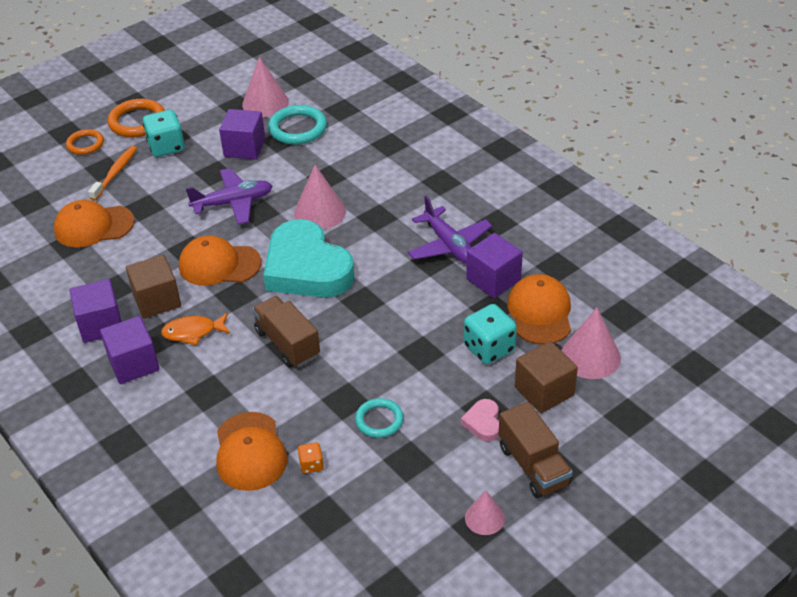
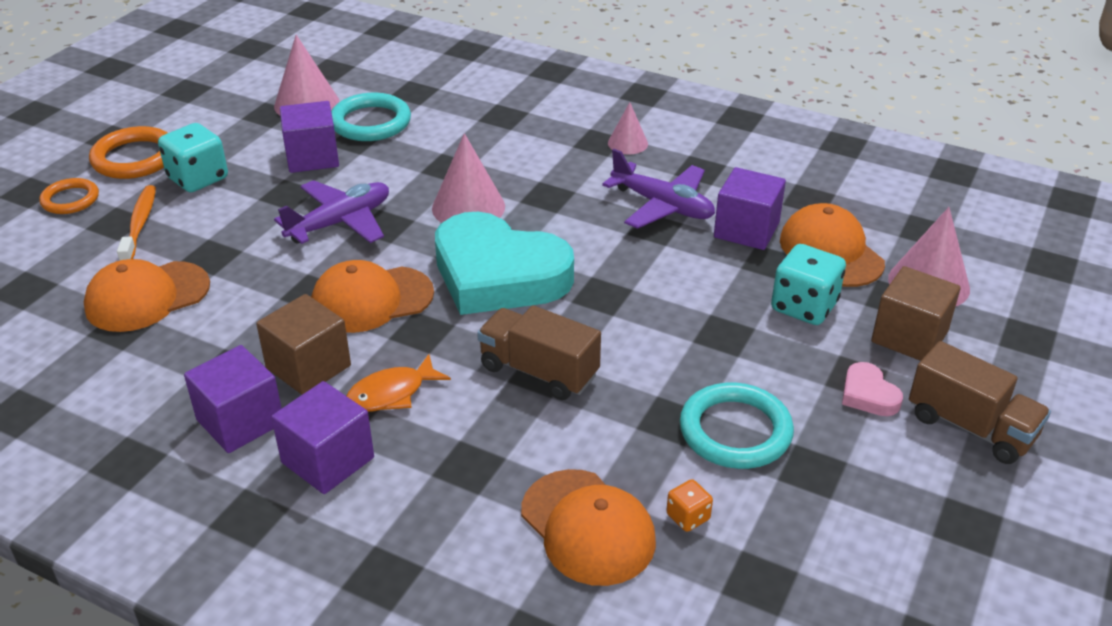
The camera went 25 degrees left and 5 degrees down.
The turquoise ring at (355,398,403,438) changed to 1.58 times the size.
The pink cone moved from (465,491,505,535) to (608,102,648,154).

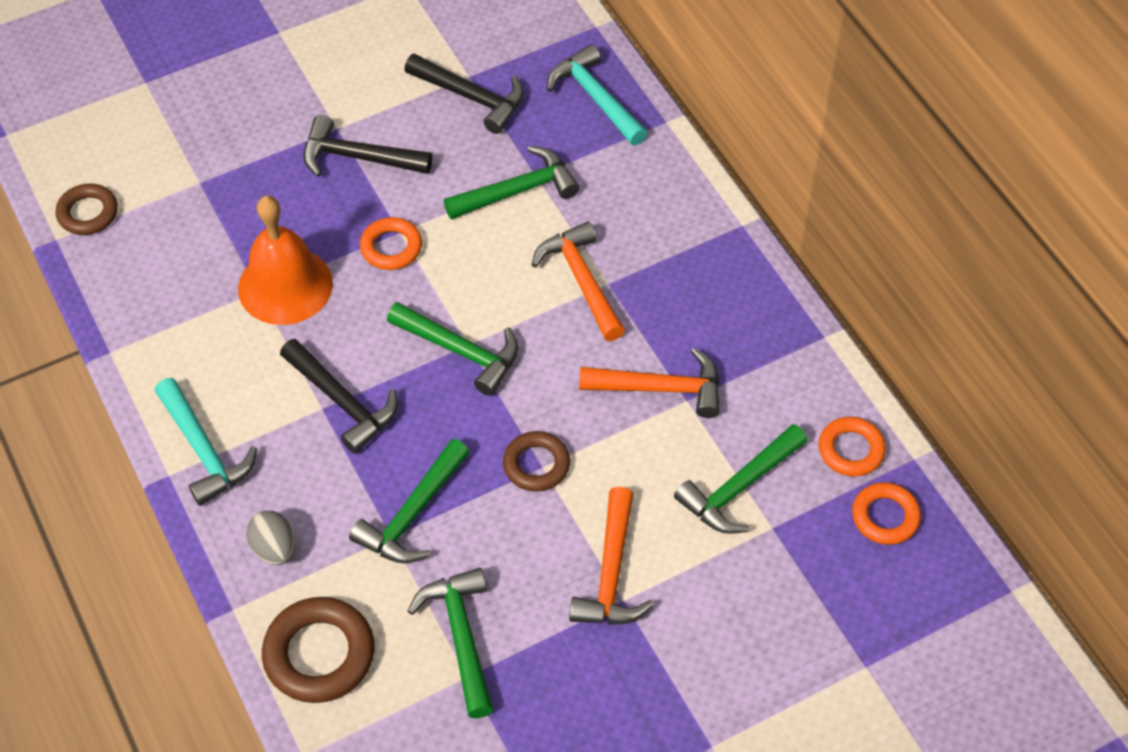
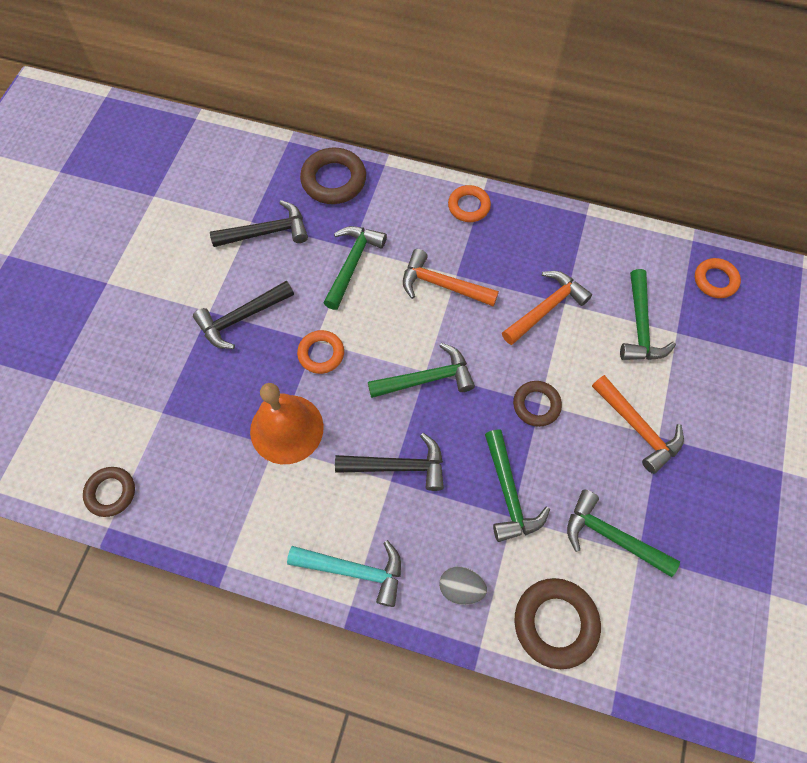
The camera went 45 degrees left and 10 degrees up.
The turquoise hammer at (547,44,648,146) was replaced by the brown ring at (300,148,366,204).
The orange ring moved from (818,417,886,476) to (448,185,491,222).

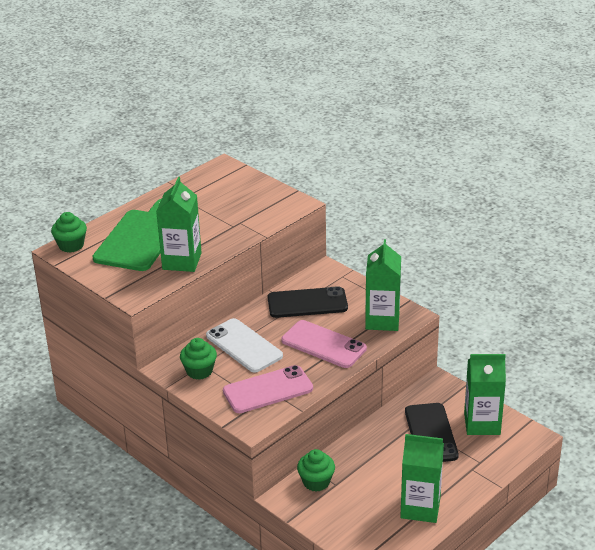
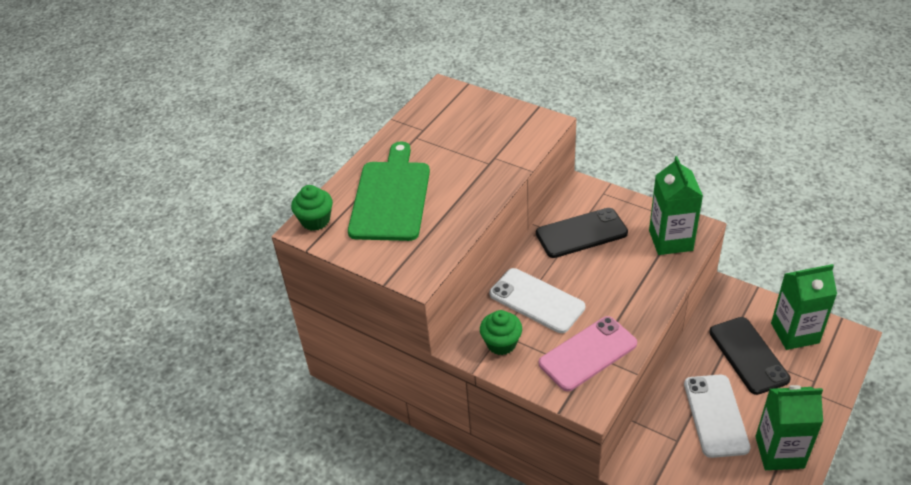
The camera went 10 degrees left and 10 degrees up.
The green carton at (156,177,202,272) disappeared.
The pink phone at (281,320,367,368) disappeared.
The green cupcake at (297,449,335,492) disappeared.
The white phone at (684,375,750,458) appeared.

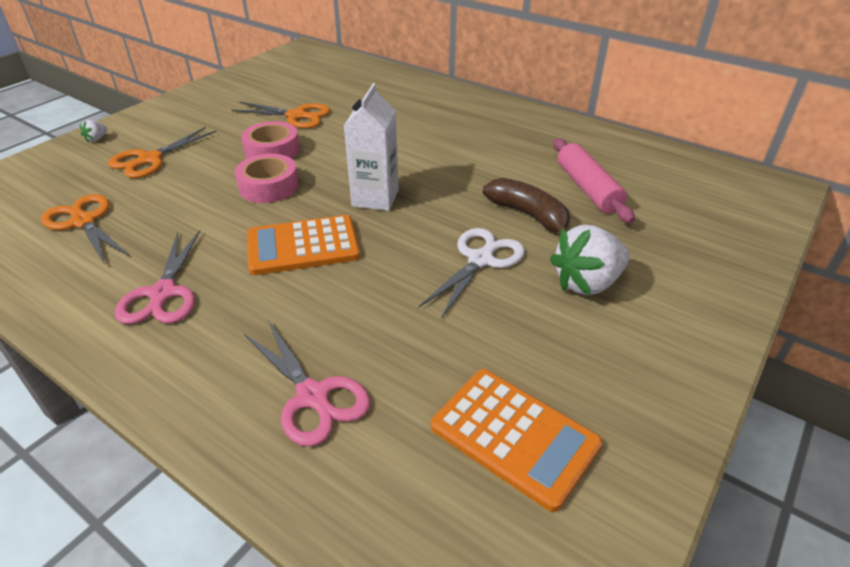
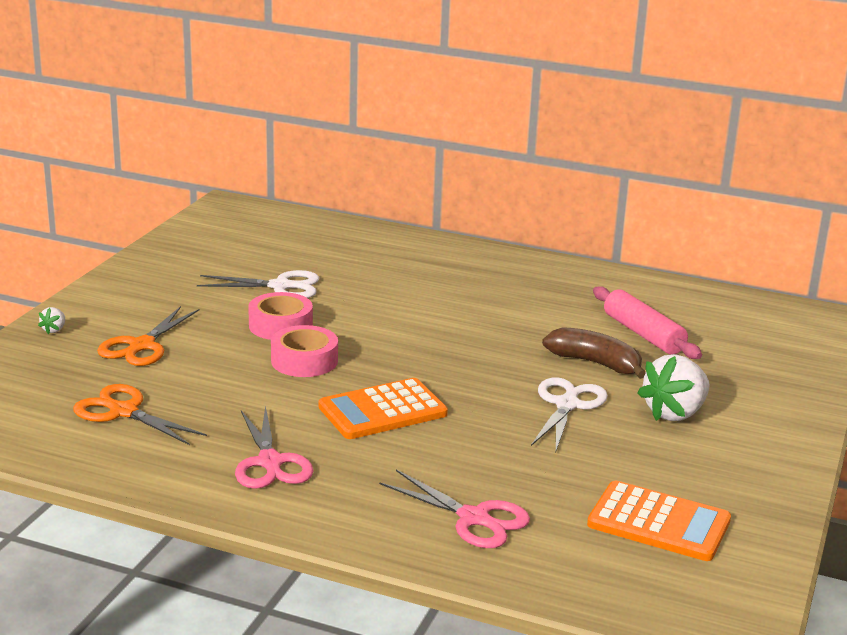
The camera went 15 degrees left and 15 degrees down.
The orange scissors at (232,102,330,129) became the white scissors at (197,270,319,298).
The white carton at (344,83,399,211) disappeared.

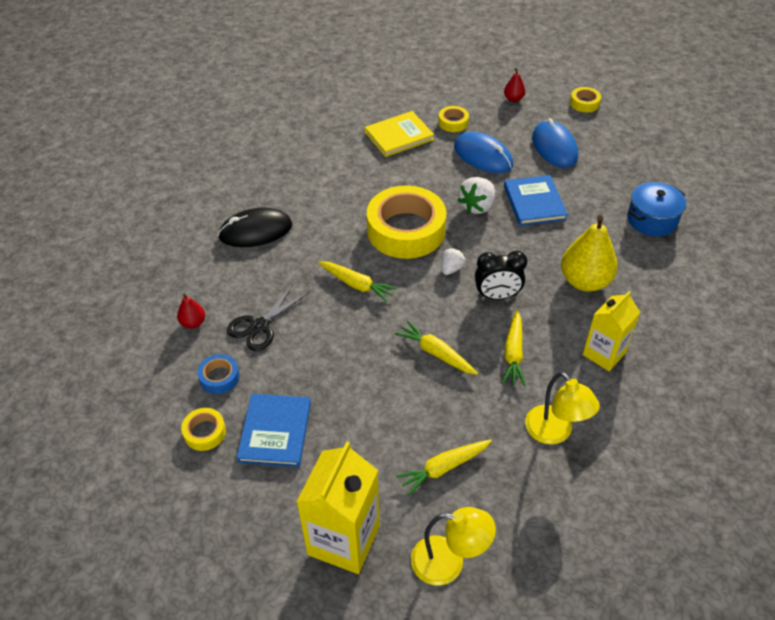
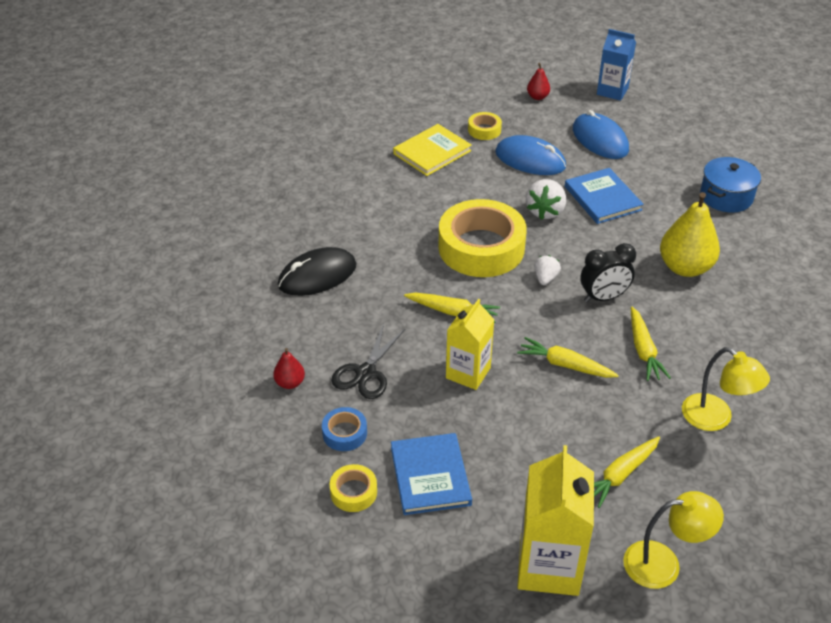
The camera went 15 degrees left and 5 degrees down.
The yellow tape at (570,87,601,112) was replaced by the blue carton at (597,29,636,101).
The yellow carton moved from (583,291,640,371) to (446,299,494,390).

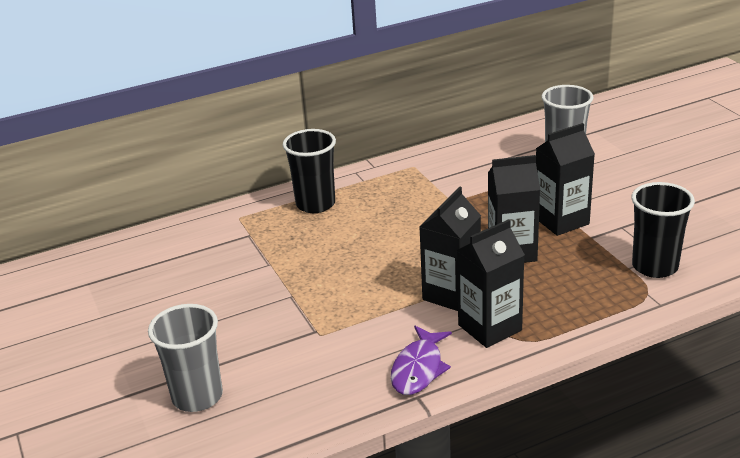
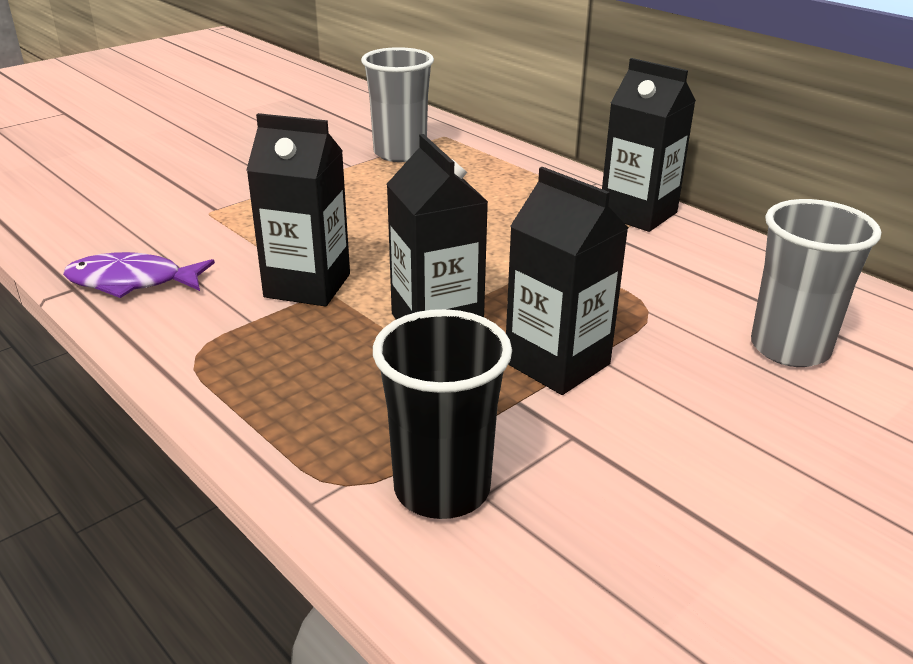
The camera went 70 degrees right and 0 degrees up.
The grey cup moved from (148,304,223,412) to (361,47,434,162).
The black cup at (283,129,336,213) disappeared.
The black carton moved from (457,219,525,348) to (602,58,696,232).

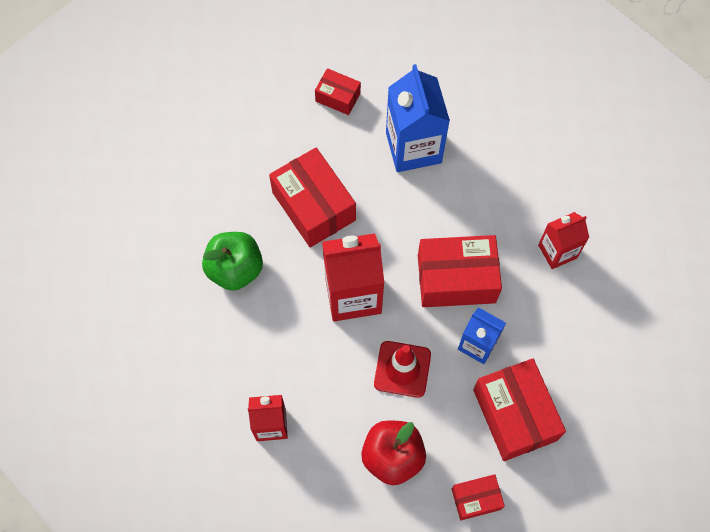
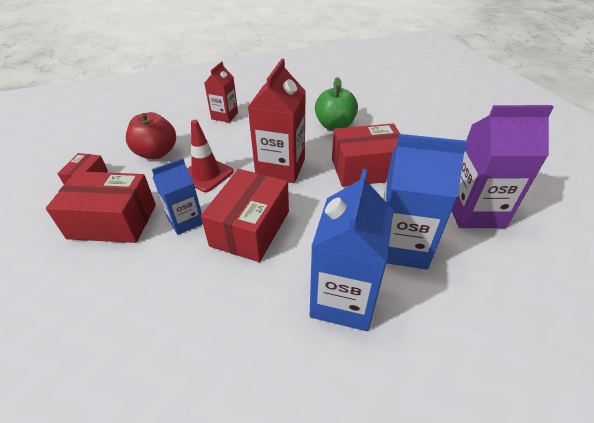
The camera went 115 degrees right and 25 degrees down.
The red box at (315,68,361,115) was replaced by the purple carton at (452,105,554,228).
The red carton at (538,212,589,269) disappeared.
The blue carton at (310,169,393,331) appeared.

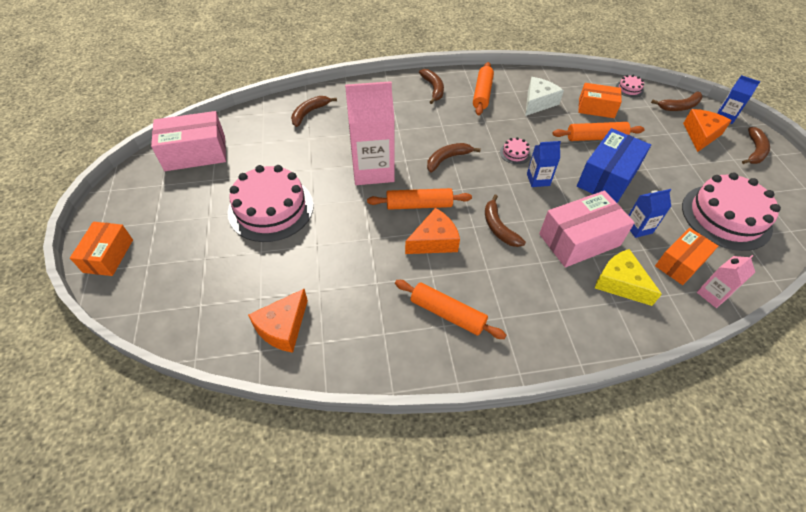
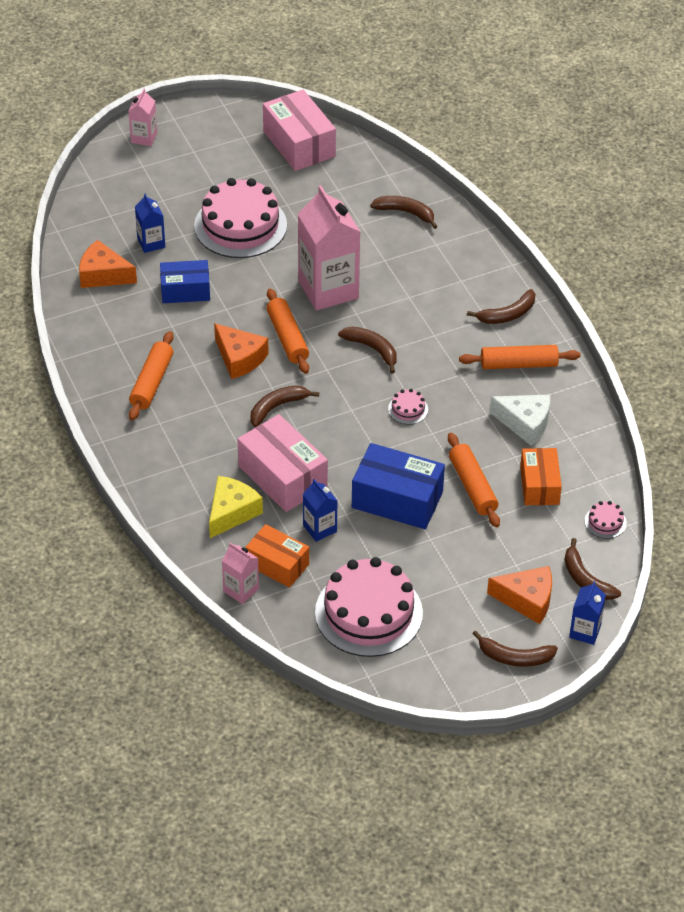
The camera went 75 degrees right and 5 degrees down.
The orange box at (70,222,133,276) was replaced by the pink carton at (128,89,157,146).
The blue carton moved from (527,141,561,187) to (135,194,165,253).
The blue box at (160,260,210,303) appeared.

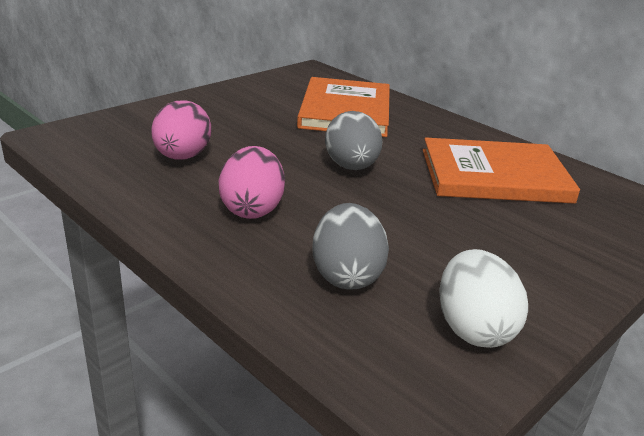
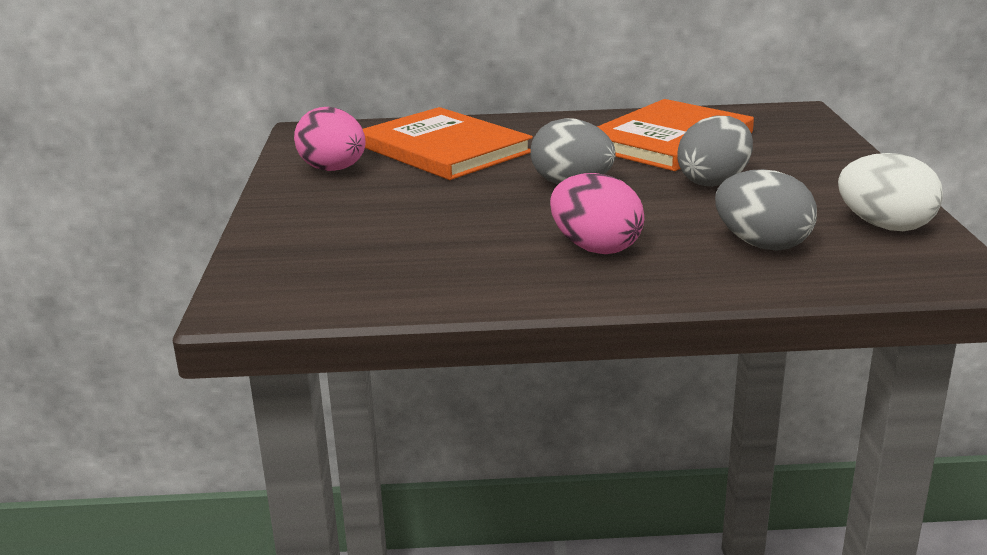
The camera went 45 degrees left and 5 degrees down.
The pink egg moved from (151,100,211,160) to (294,107,366,171).
The grey egg at (677,116,753,187) appeared.

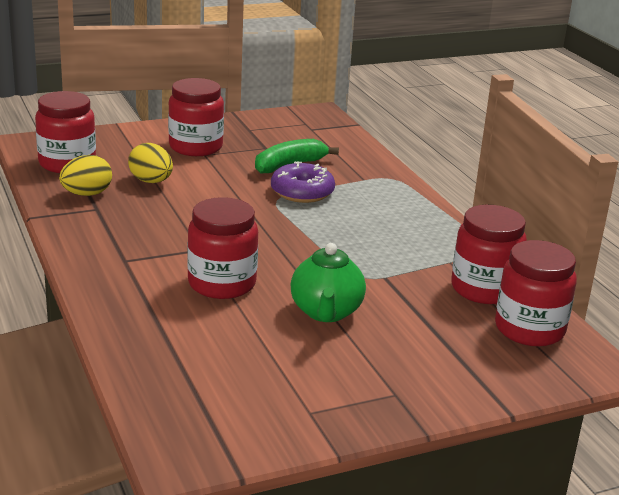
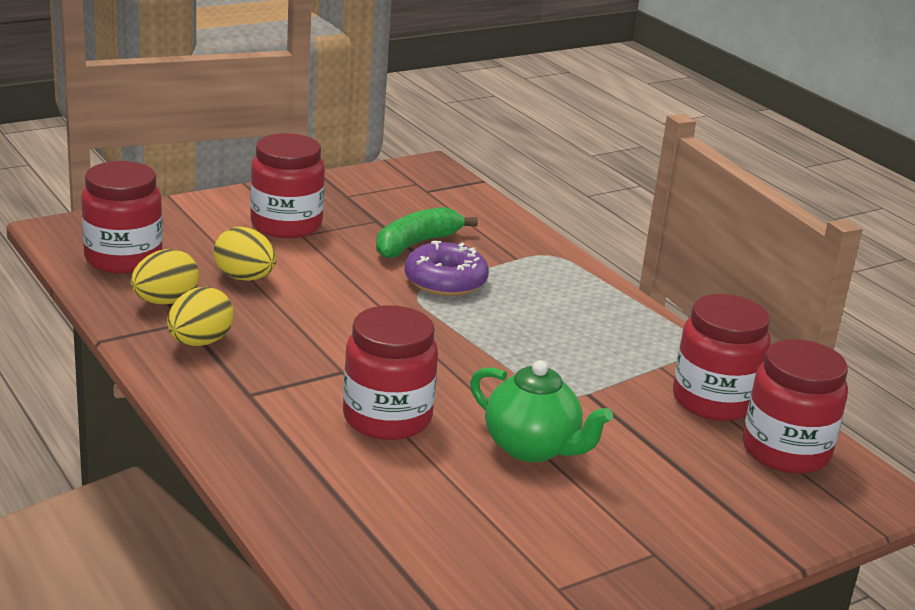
The camera went 10 degrees left and 0 degrees up.
The green teapot at (291,243,366,322) turned 45 degrees counterclockwise.
The yellow egg at (167,287,234,346) appeared.

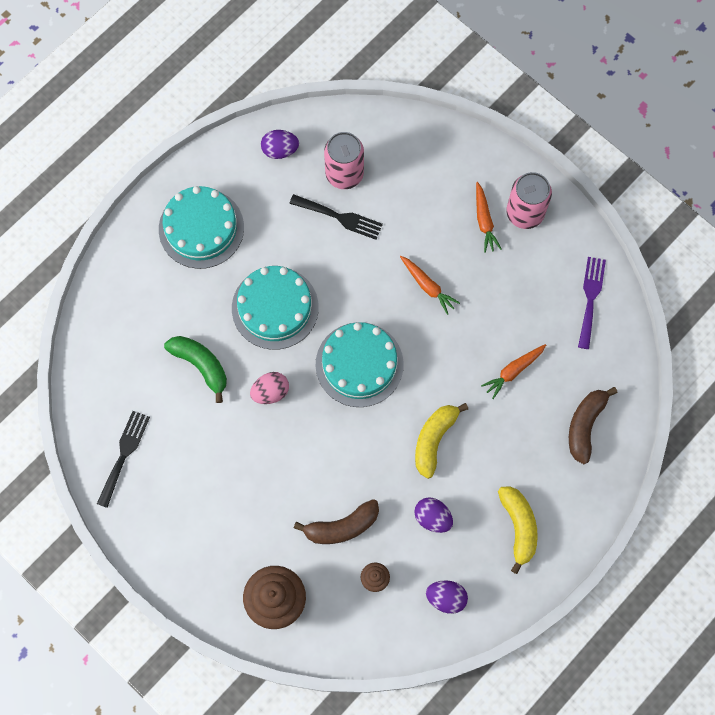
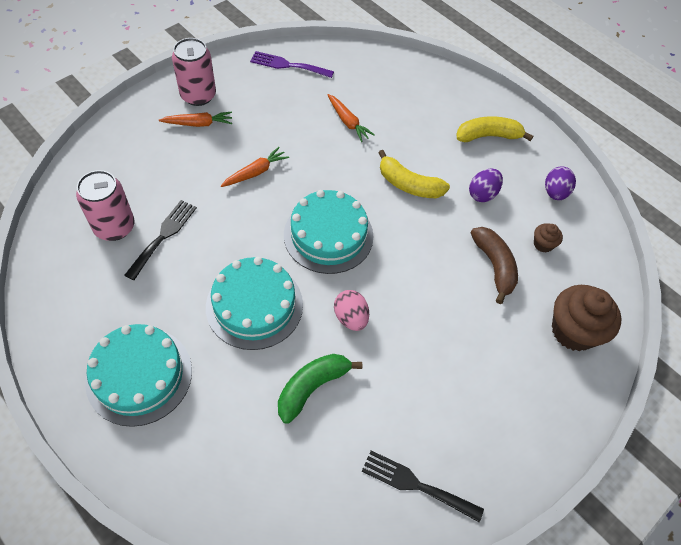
The camera went 90 degrees left and 15 degrees down.
The purple egg at (261,130,299,159) disappeared.
The brown banana at (569,387,617,464) disappeared.

